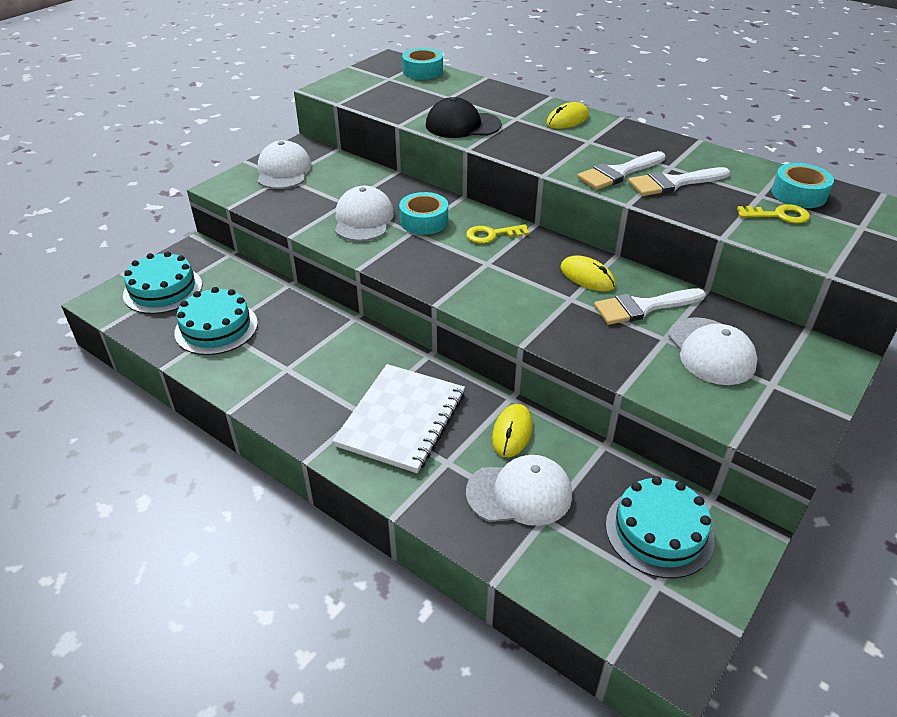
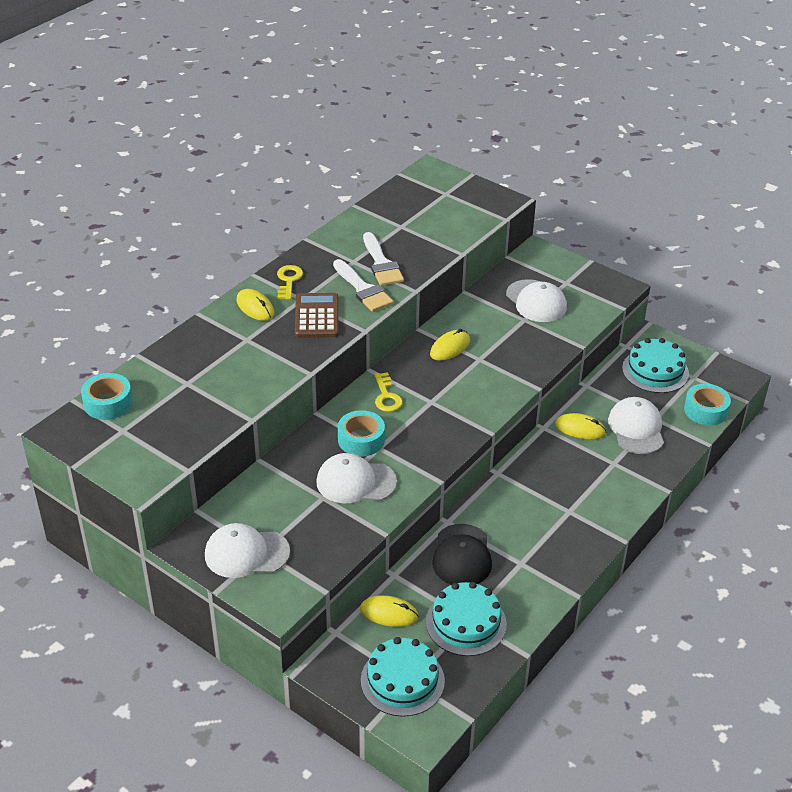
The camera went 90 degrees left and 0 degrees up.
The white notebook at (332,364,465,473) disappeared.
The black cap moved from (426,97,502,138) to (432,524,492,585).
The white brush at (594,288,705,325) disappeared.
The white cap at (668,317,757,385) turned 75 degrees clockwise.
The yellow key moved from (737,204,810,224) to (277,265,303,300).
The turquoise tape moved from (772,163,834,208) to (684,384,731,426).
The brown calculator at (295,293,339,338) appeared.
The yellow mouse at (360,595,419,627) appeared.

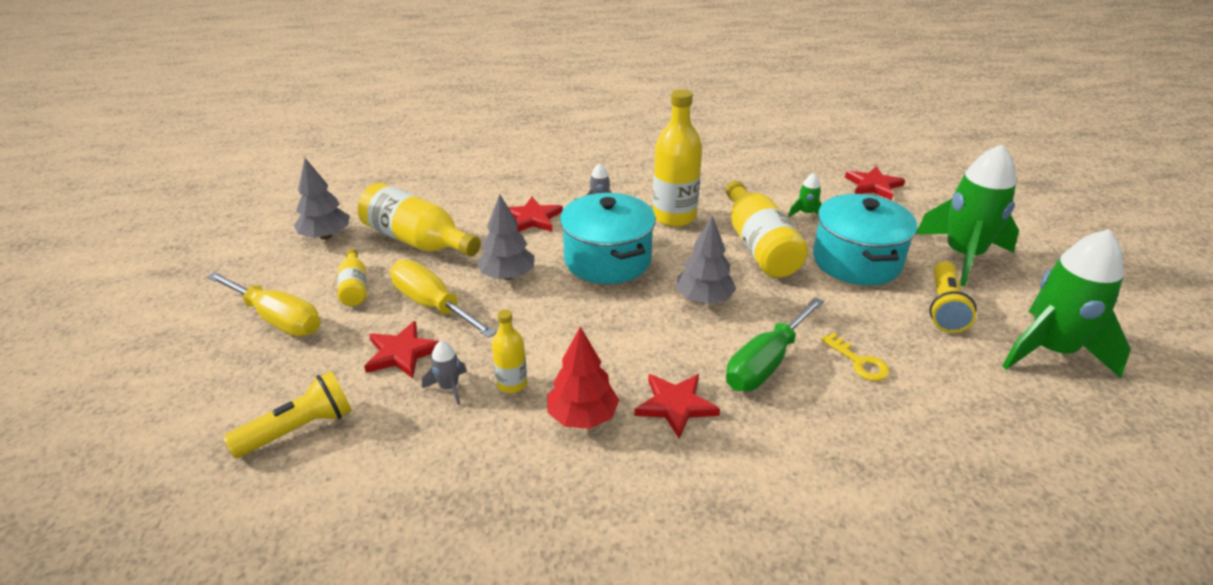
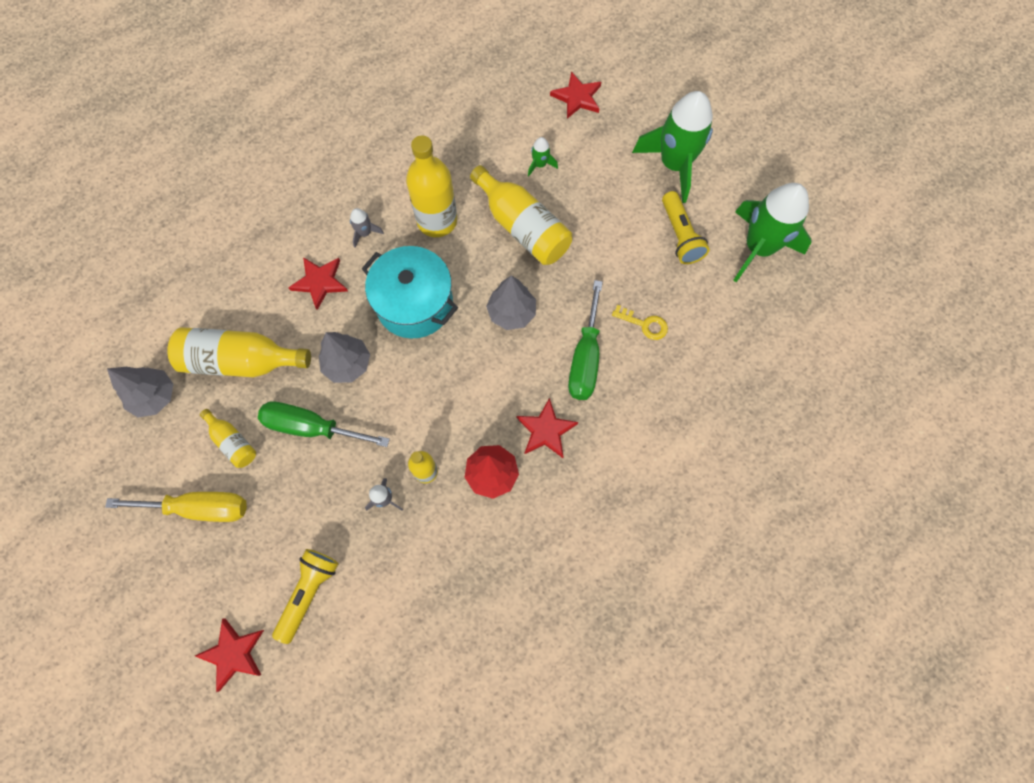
The camera went 30 degrees left and 35 degrees up.
The red star moved from (364,321,440,378) to (195,618,264,692).
The yellow screwdriver at (390,260,497,338) became the green screwdriver at (258,401,390,447).
The turquoise pot at (813,194,918,285) disappeared.

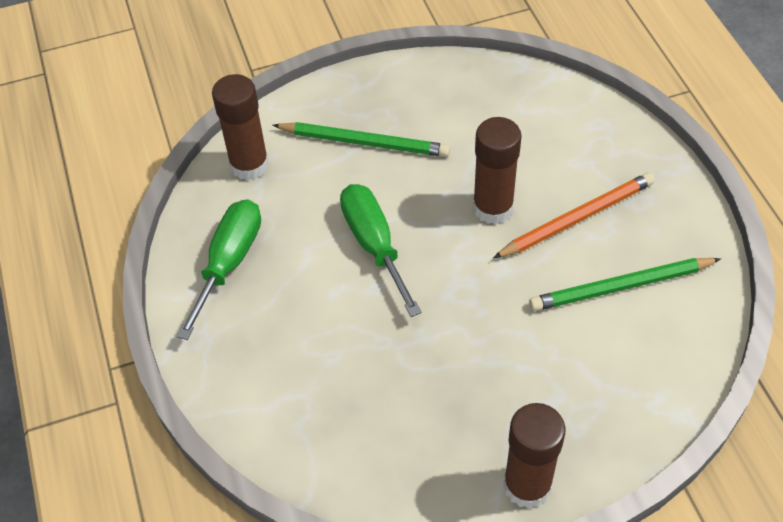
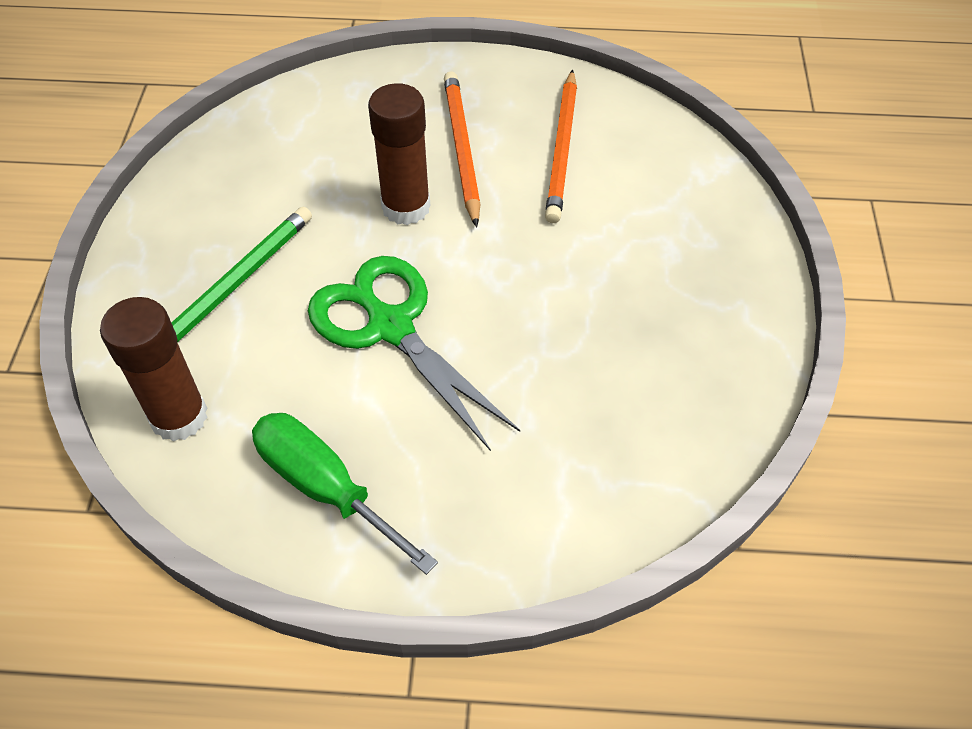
The camera went 70 degrees left and 0 degrees up.
The green screwdriver at (340,184,422,317) was replaced by the green scissors at (308,256,520,451).
The brown glue stick at (503,403,566,509) disappeared.
The green pencil at (529,258,721,311) became the orange pencil at (545,70,577,223).

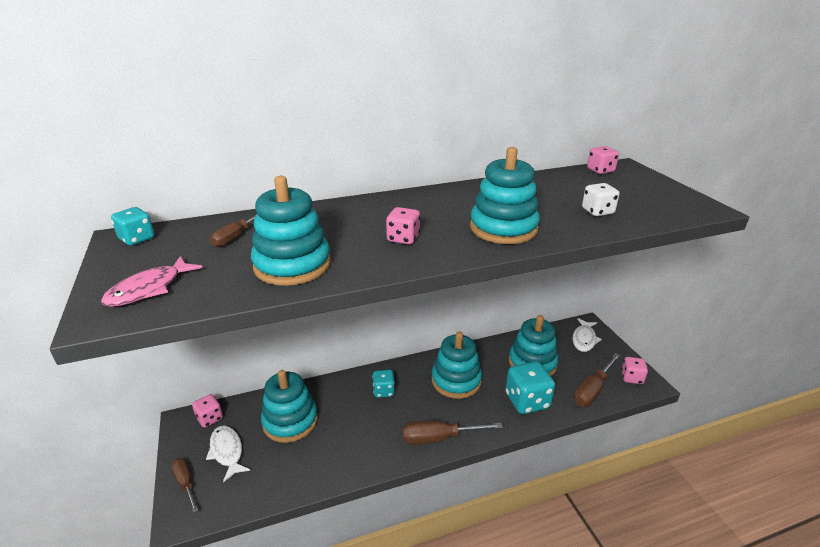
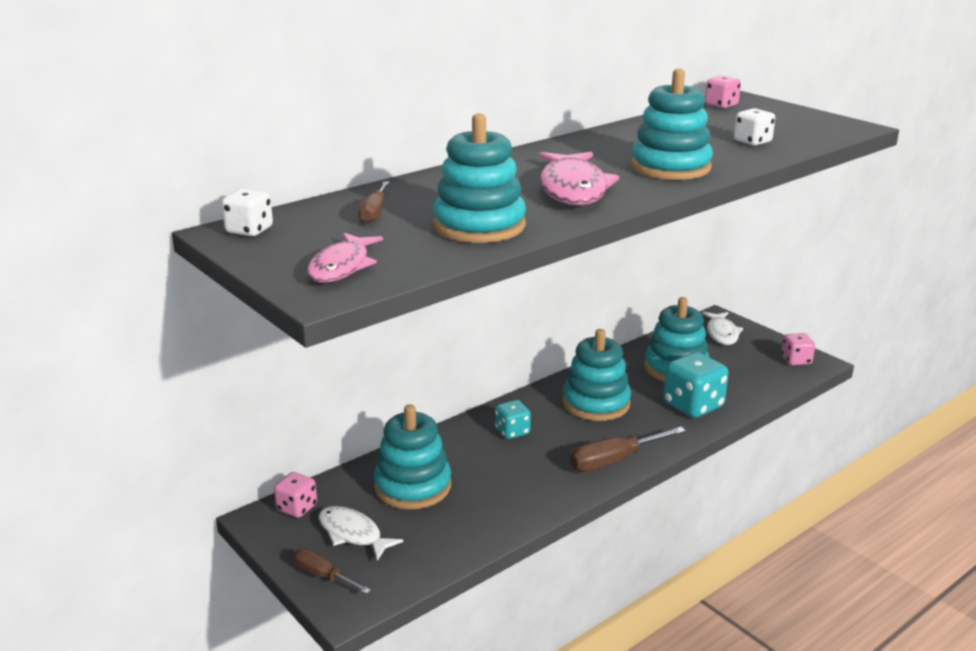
The camera went 20 degrees left and 5 degrees down.
The turquoise dice at (111,207,155,246) became the white dice at (222,189,273,236).
The pink dice at (386,207,420,245) was replaced by the pink fish at (539,152,619,205).
The brown screwdriver at (573,353,621,407) disappeared.

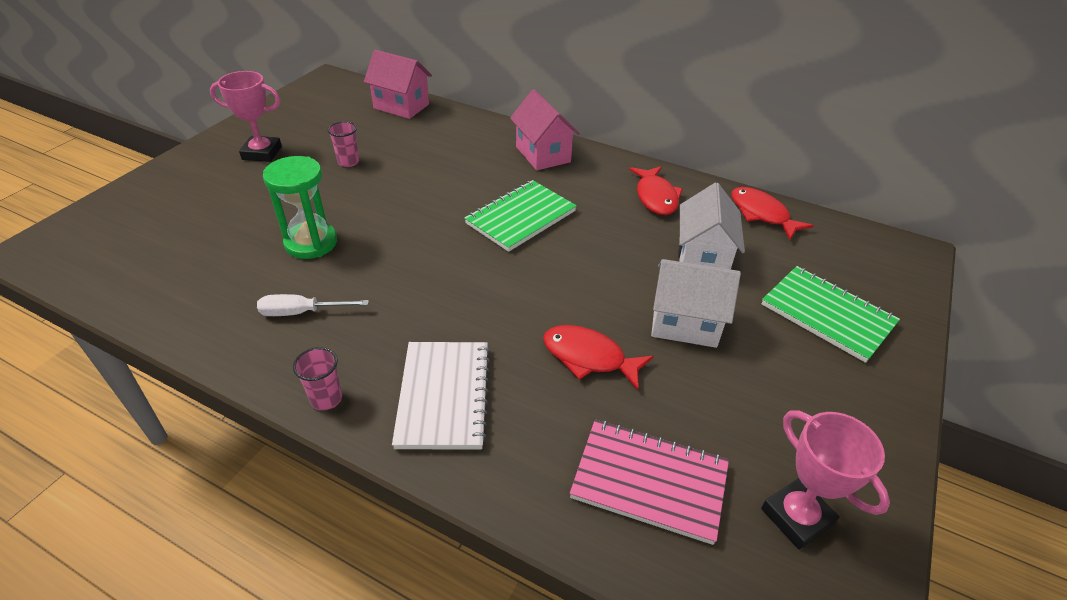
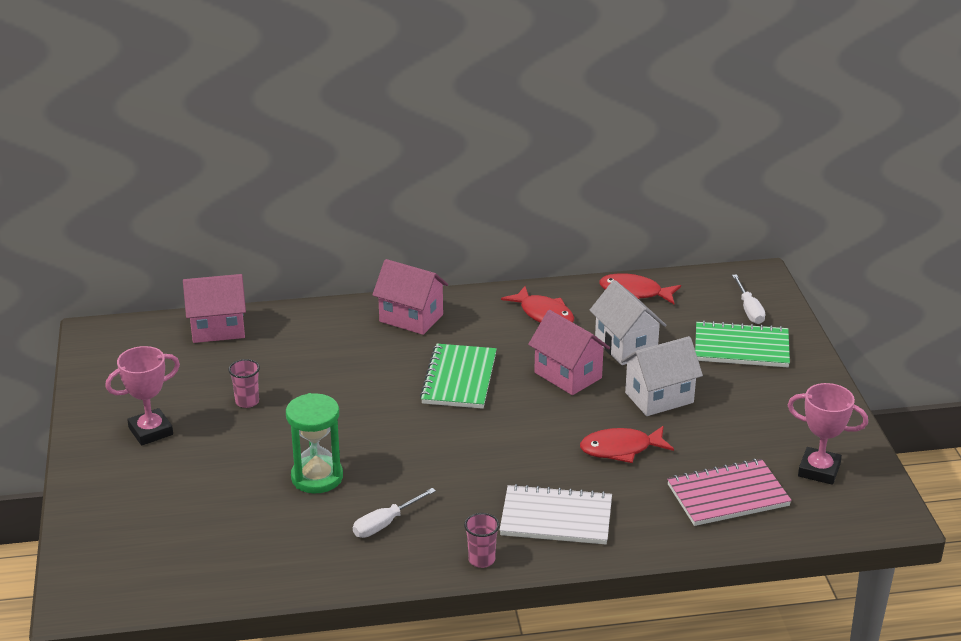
The camera went 35 degrees left and 10 degrees down.
The white notebook at (392,342,491,449) turned 45 degrees counterclockwise.
The pink house at (528,310,610,395) appeared.
The white screwdriver at (732,274,765,324) appeared.

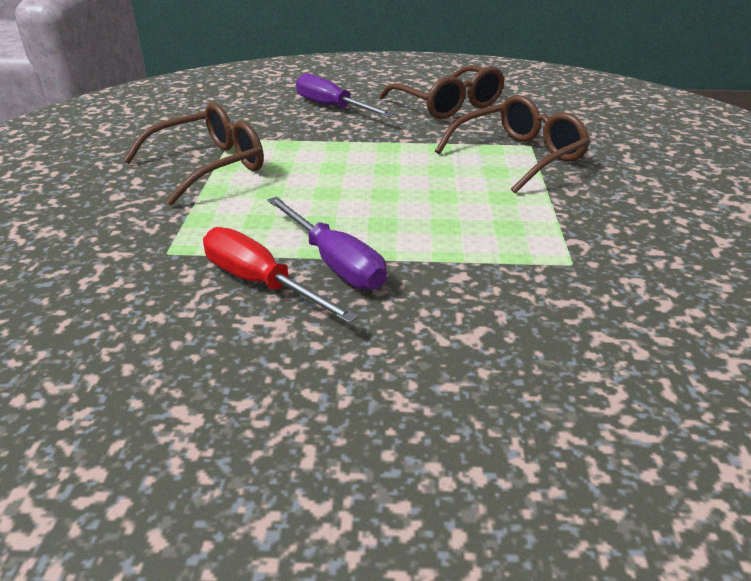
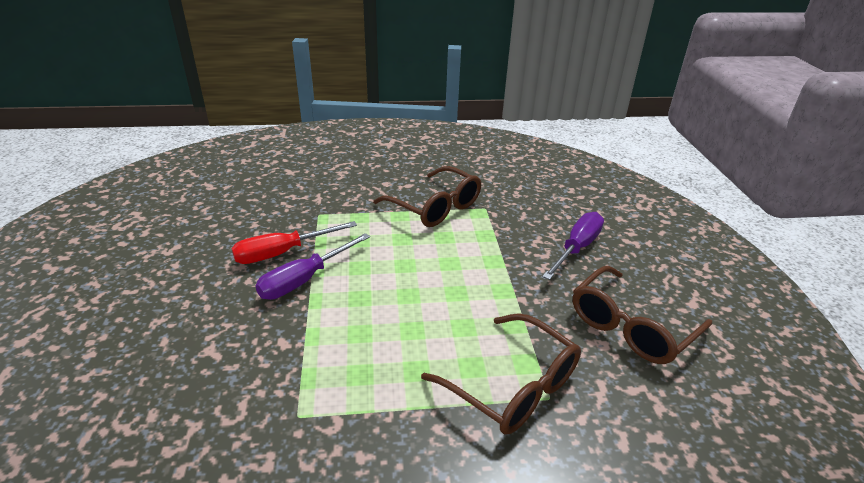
The camera went 80 degrees right and 0 degrees up.
The red screwdriver at (203,227,358,323) turned 150 degrees counterclockwise.

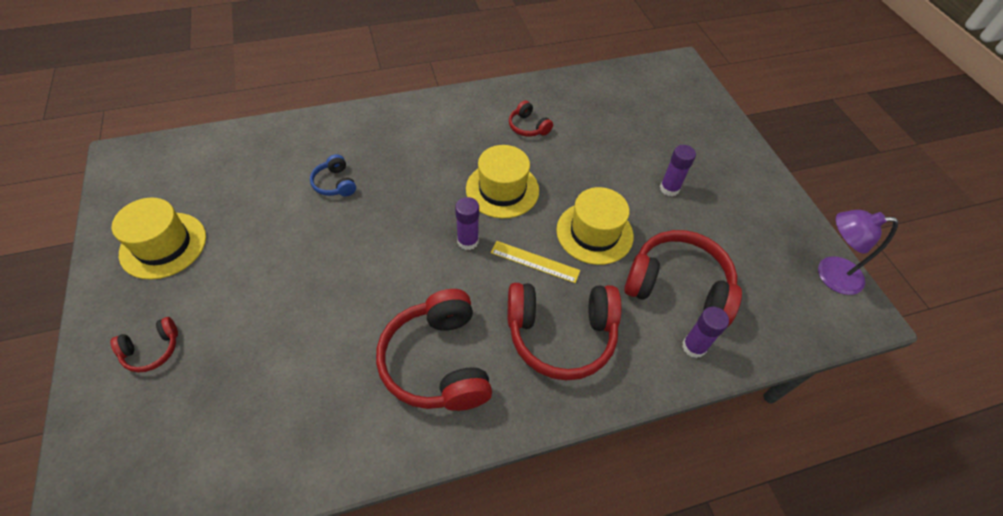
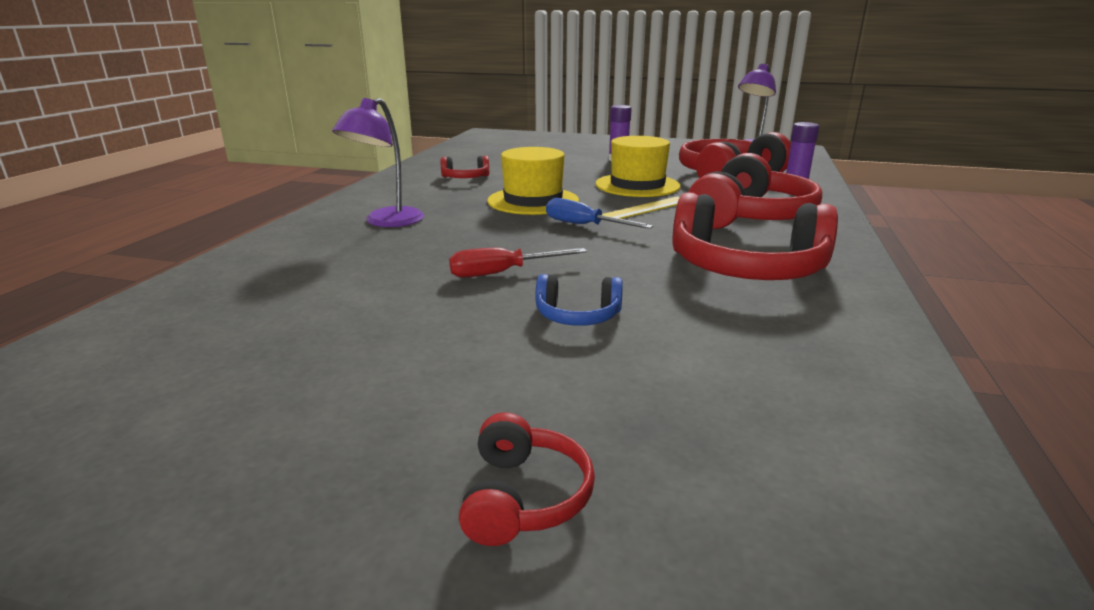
The camera went 55 degrees left and 30 degrees down.
The yellow hat at (112,198,206,280) disappeared.
The blue headphones moved from (310,154,356,196) to (536,274,623,326).
The purple glue stick at (455,197,479,250) was replaced by the blue screwdriver at (546,198,653,229).
The purple lamp at (332,98,424,227) appeared.
The red screwdriver at (449,248,587,278) appeared.

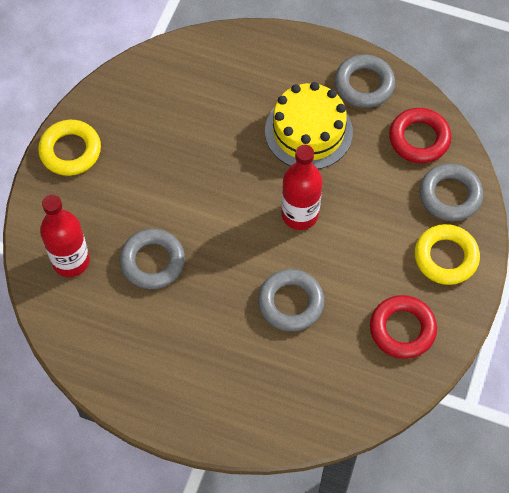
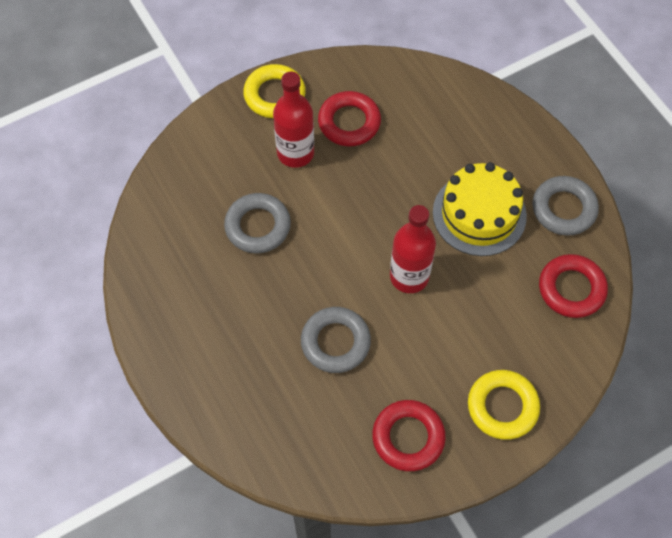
The camera went 40 degrees right and 0 degrees up.
The red bottle moved from (40,194,90,277) to (273,72,314,168).
The grey ring at (419,163,483,221) disappeared.
The red ring at (318,91,381,146) appeared.

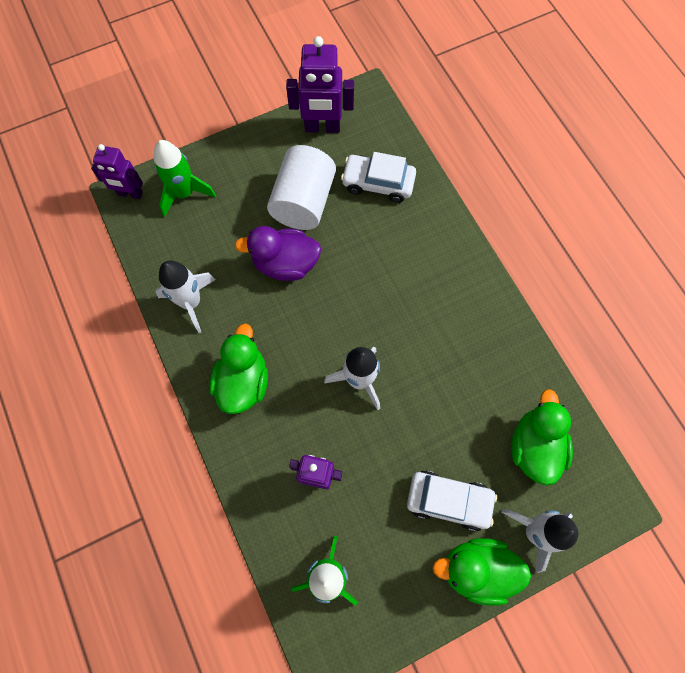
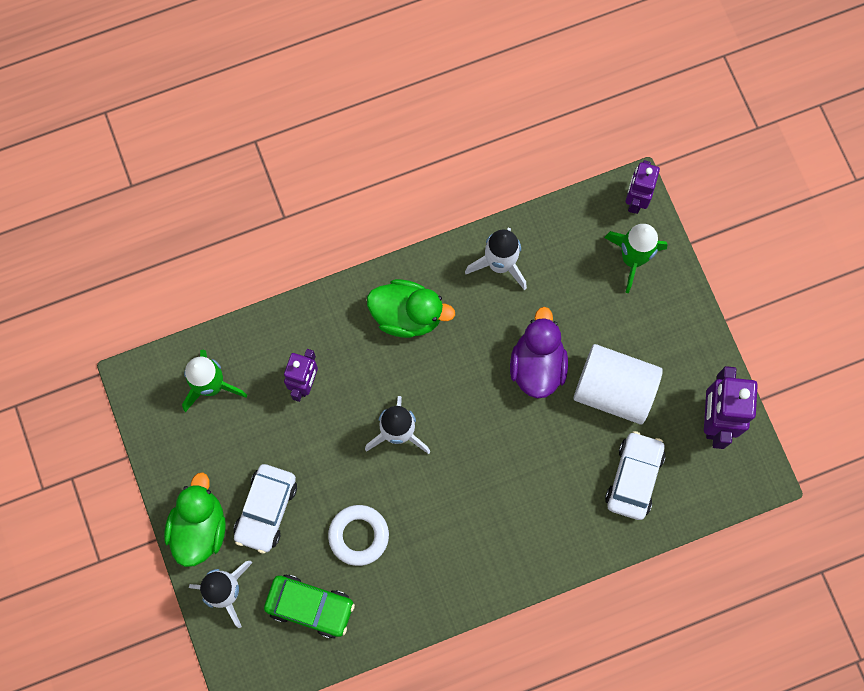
The camera went 95 degrees right and 5 degrees up.
The green duck at (511,389,573,486) was replaced by the green car at (264,575,355,638).
The white ring at (328,505,389,566) appeared.

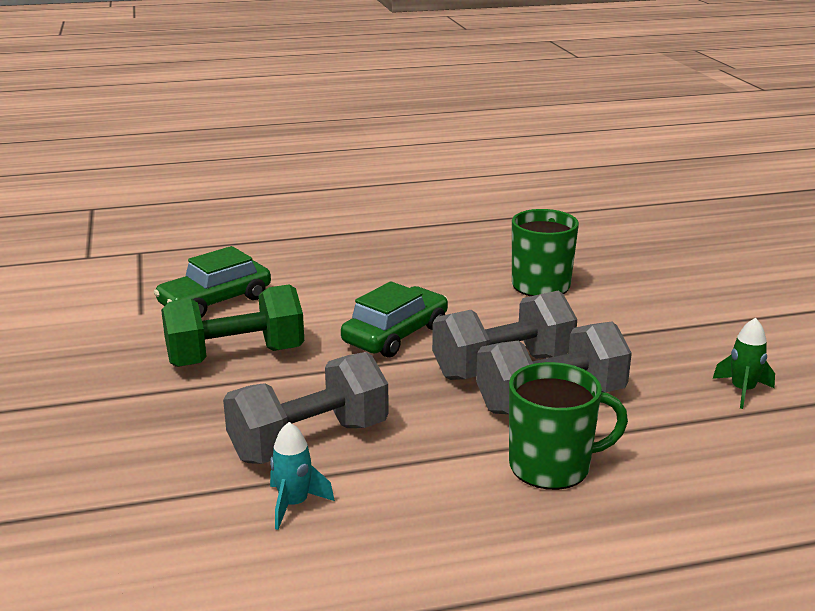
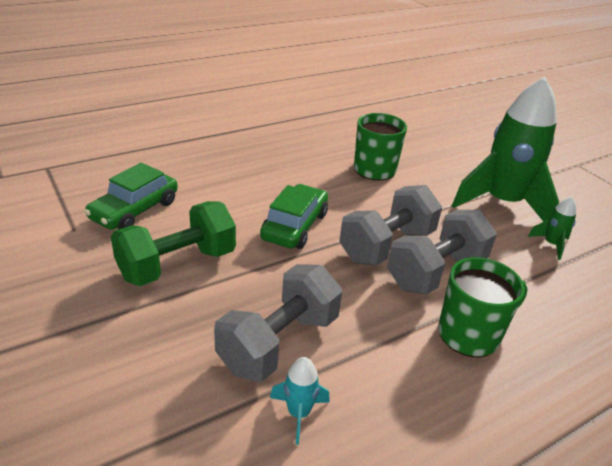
The camera went 20 degrees left and 10 degrees up.
The green rocket at (452,77,559,222) appeared.

